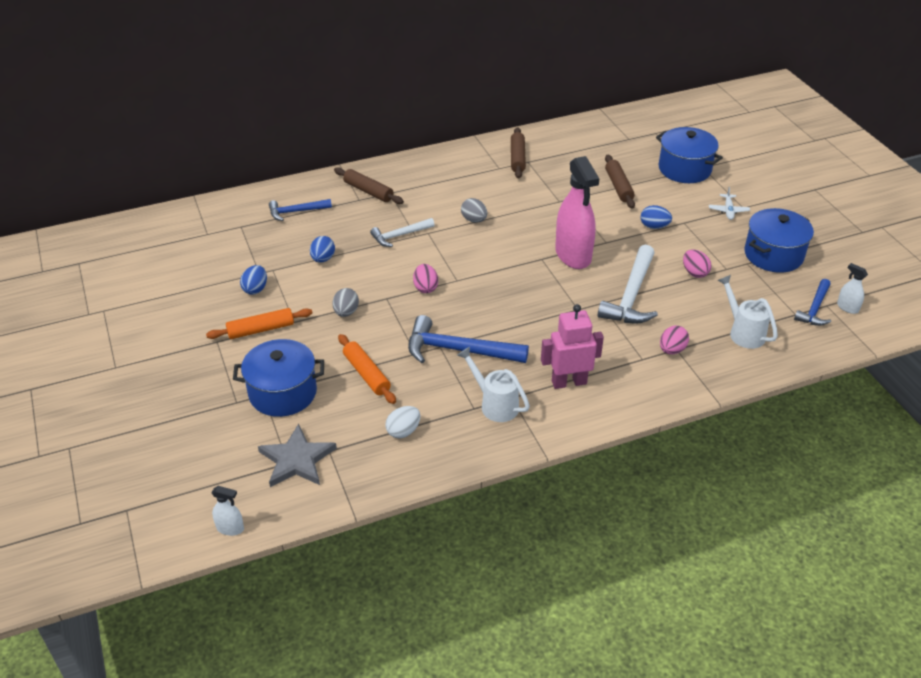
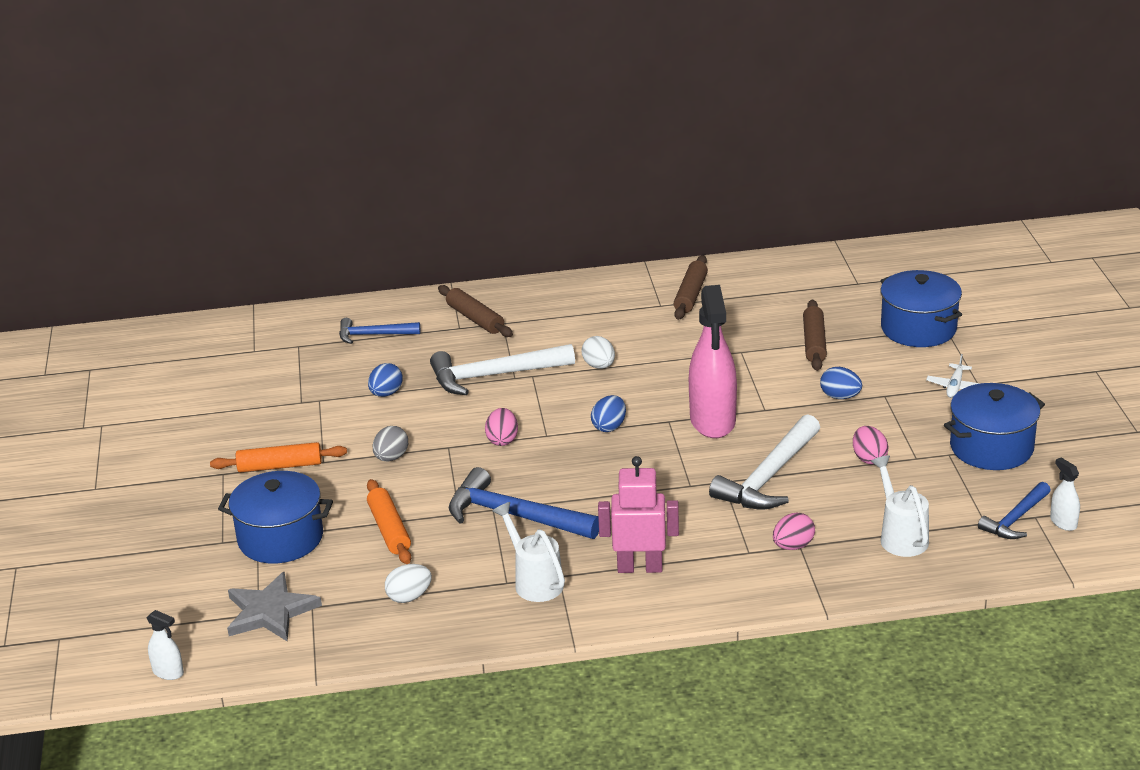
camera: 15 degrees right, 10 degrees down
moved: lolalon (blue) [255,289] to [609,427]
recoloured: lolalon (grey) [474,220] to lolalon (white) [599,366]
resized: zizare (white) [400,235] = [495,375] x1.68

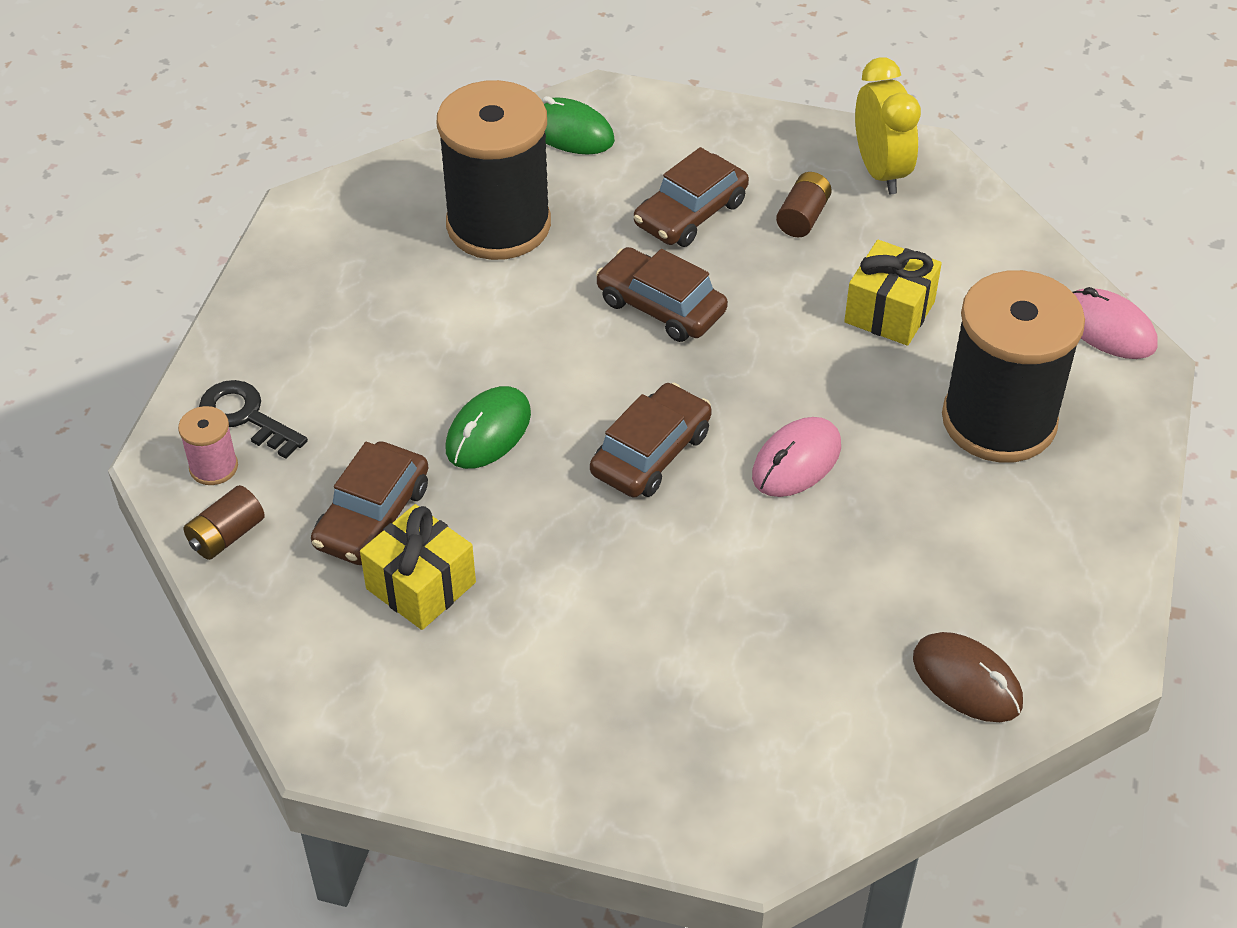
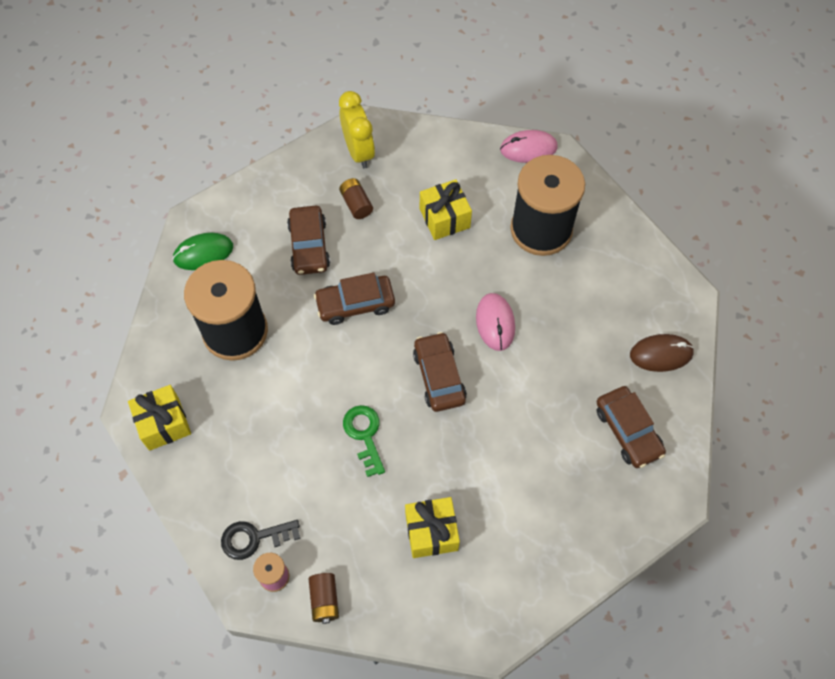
camera: 50 degrees left, 15 degrees up
added: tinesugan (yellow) [164,424]
moved: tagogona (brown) [372,516] to [628,431]
replaced: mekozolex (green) [488,432] to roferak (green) [364,435]
turned: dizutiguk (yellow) [880,171] = [359,151] 45 degrees clockwise

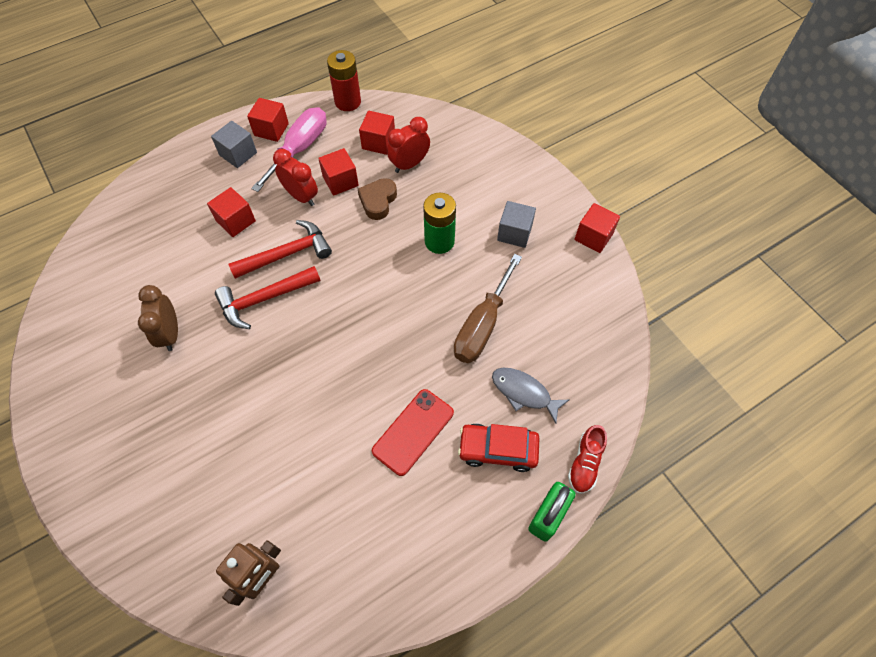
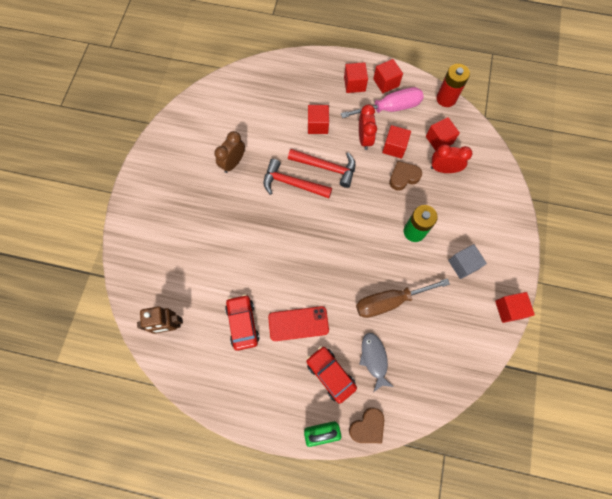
camera: 45 degrees right, 10 degrees up
added: tagogona (red) [242,323]
replaced: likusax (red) [585,463] to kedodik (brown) [367,426]
recoloured: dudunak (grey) [238,154] to dudunak (red) [354,84]

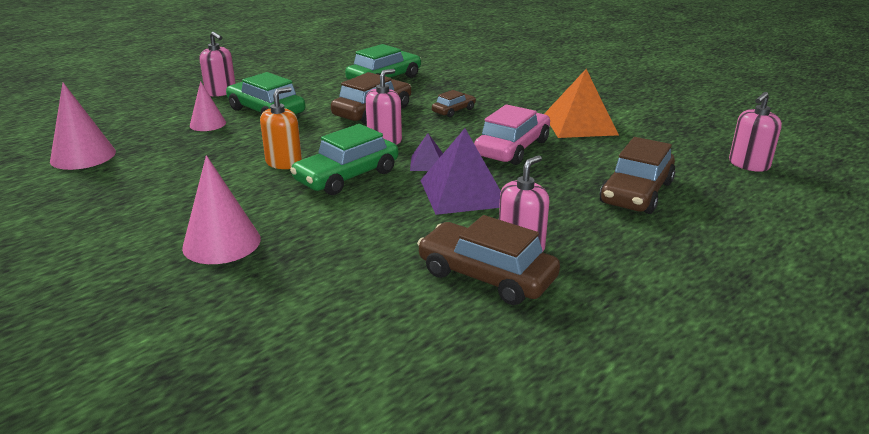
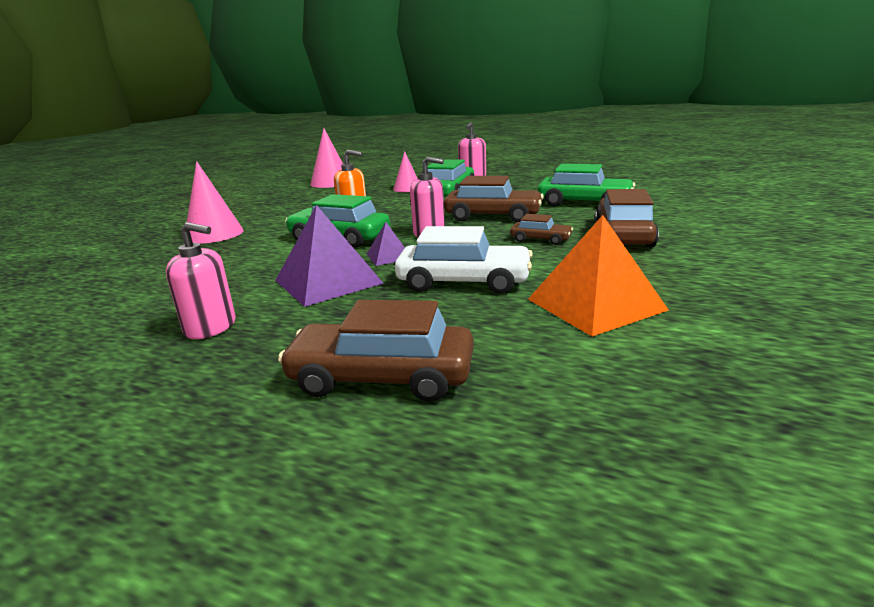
camera: 70 degrees right, 5 degrees down
removed: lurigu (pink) [748,164]
moved: tagogona (brown) [486,276] to [623,235]
recoloured: tagogona (pink) [512,148] to tagogona (white) [463,282]

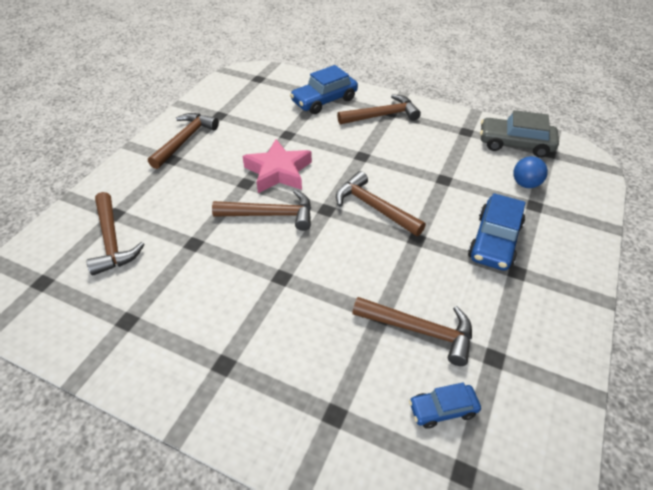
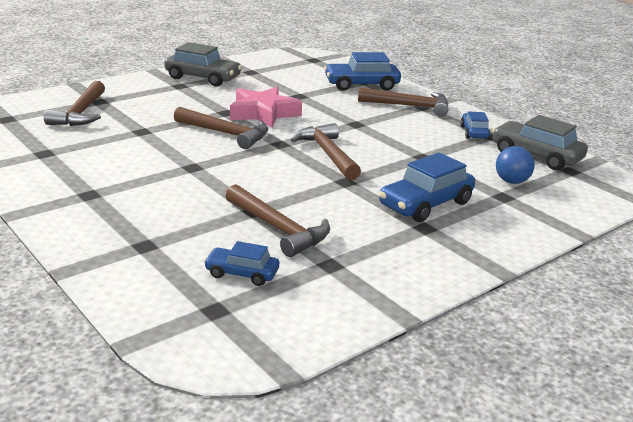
camera: 25 degrees right, 20 degrees down
added: tagogona (blue) [474,132]
replaced: zizare (brown) [185,140] to tagogona (grey) [203,78]

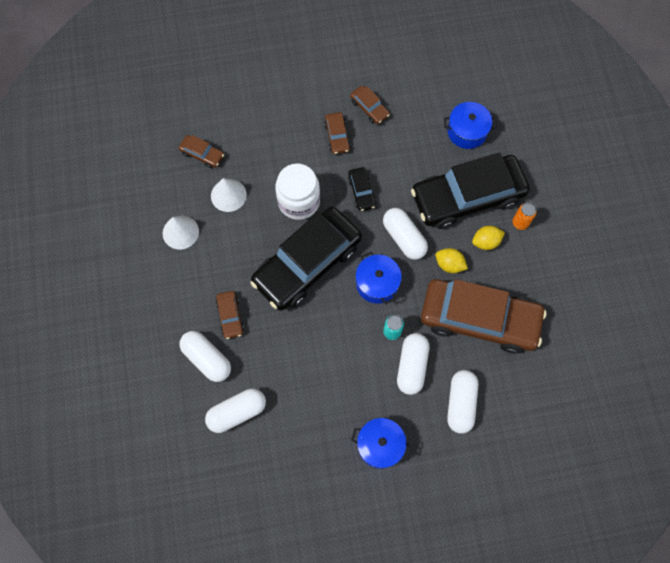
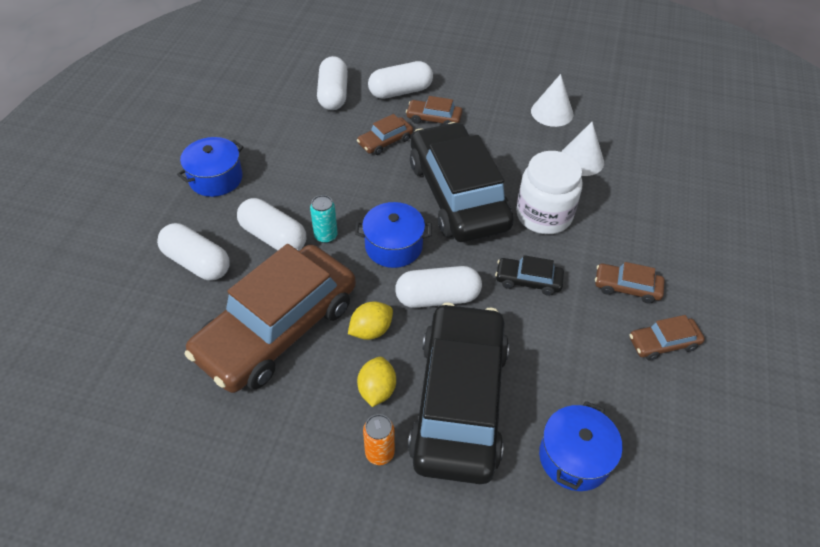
camera: 115 degrees right, 20 degrees down
moved: tagogona (brown) [202,154] to [385,141]

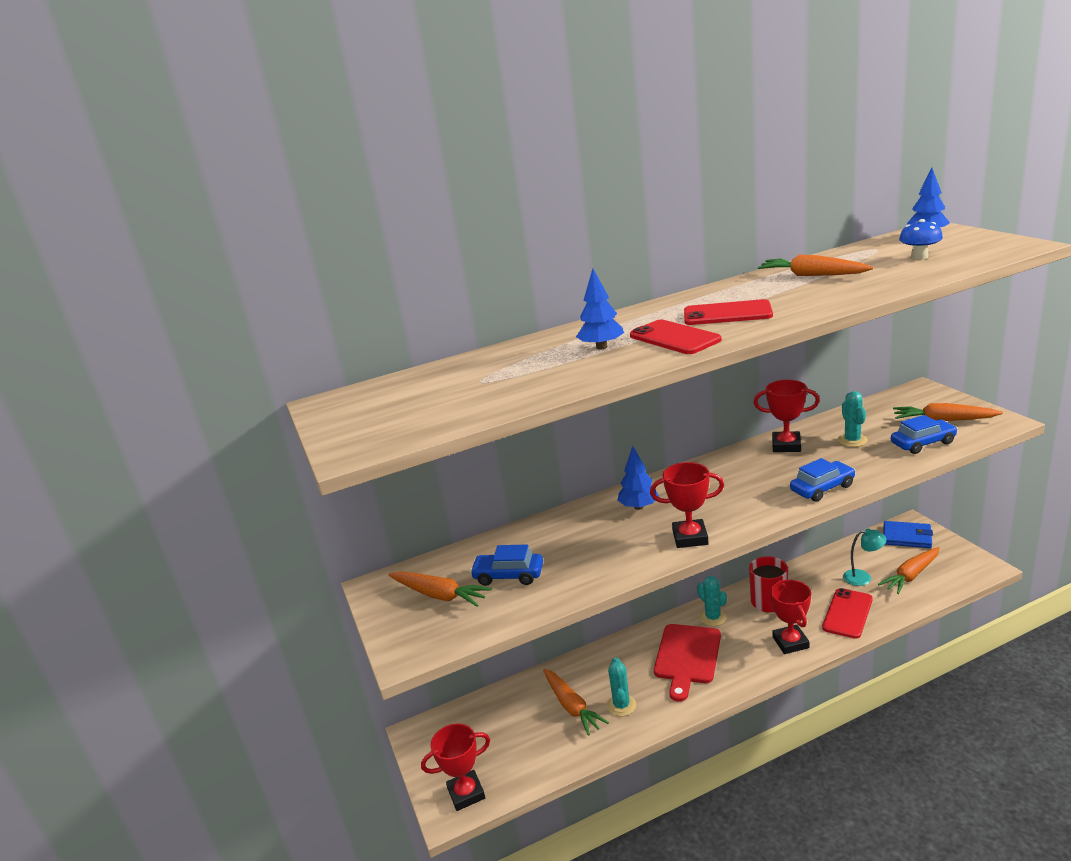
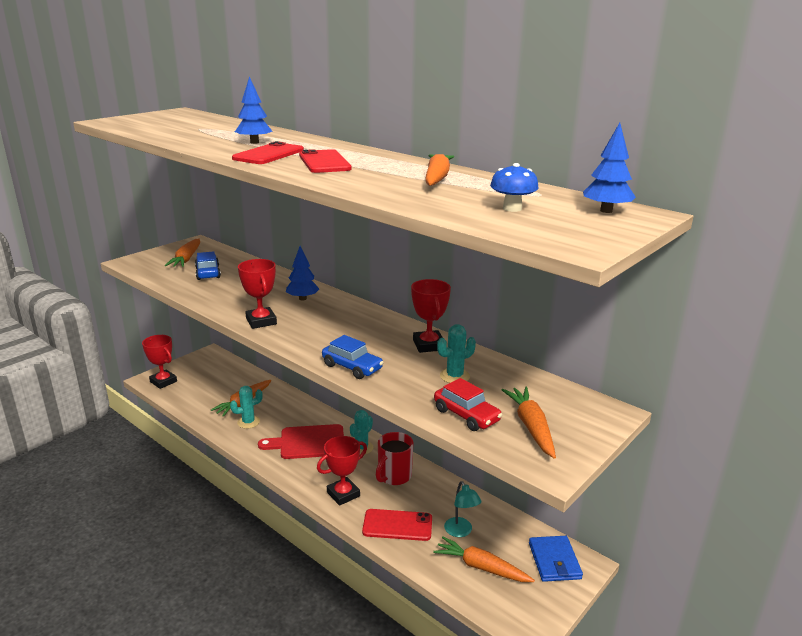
camera: 60 degrees right, 0 degrees up
recoloured: tagogona (blue) [923,443] to tagogona (red) [466,415]

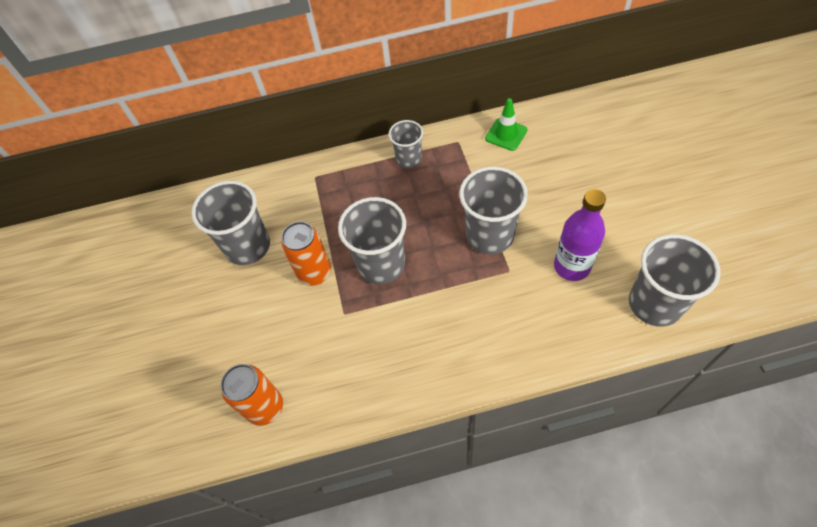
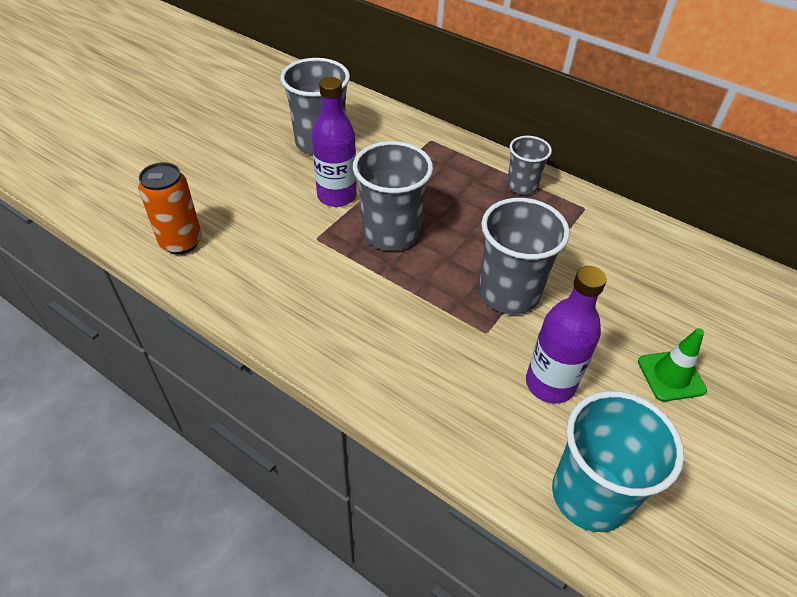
camera: 40 degrees right, 10 degrees down
moved: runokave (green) [506,134] to [671,376]
replaced: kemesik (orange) [314,273] to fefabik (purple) [337,196]
recoloured: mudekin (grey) [655,304] to mudekin (turquoise) [590,495]

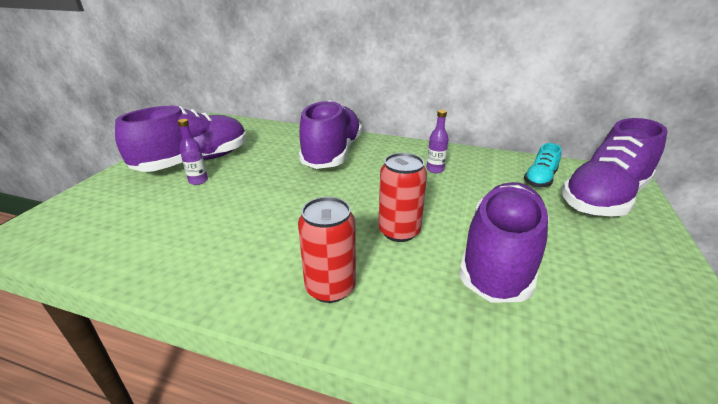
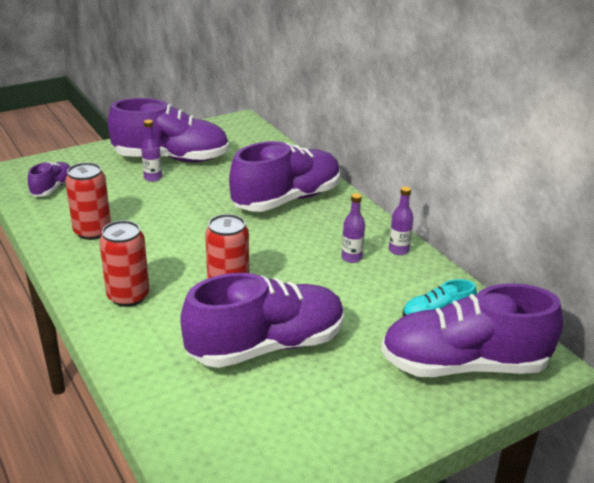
camera: 40 degrees right, 0 degrees up
added: likusax (purple) [52,188]; kemesik (red) [92,231]; fefabik (purple) [398,250]

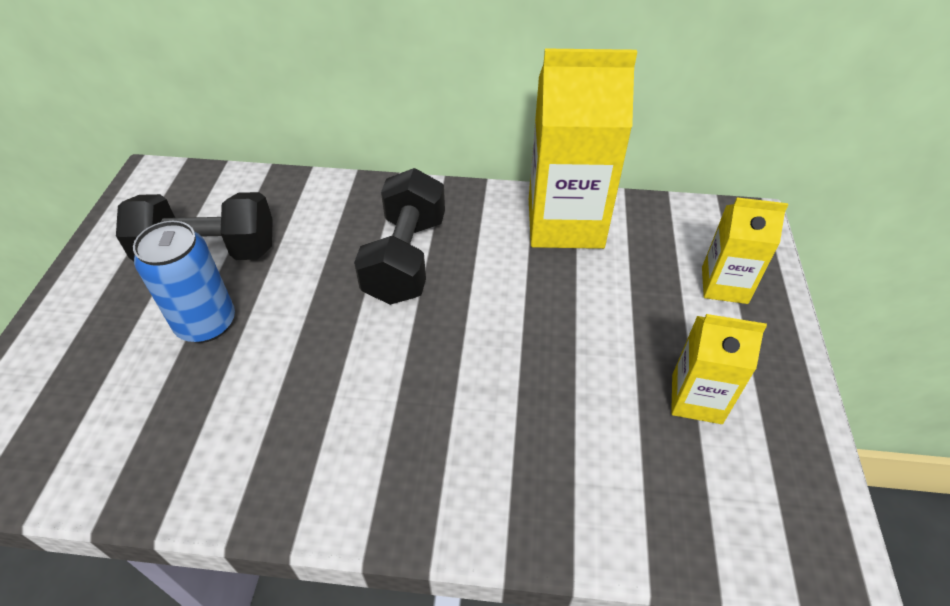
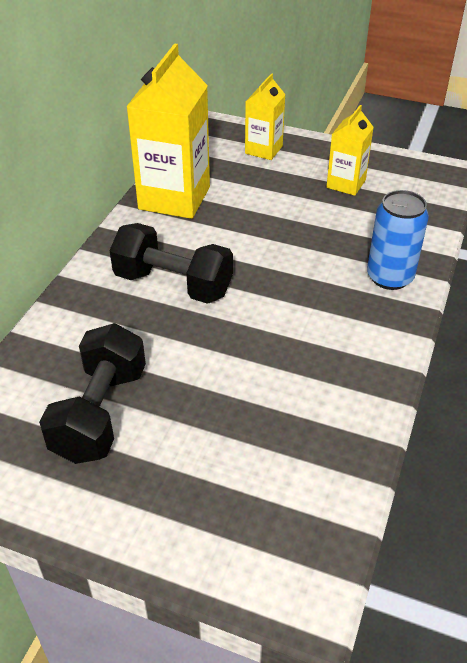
camera: 75 degrees left, 5 degrees down
moved: kemesik (blue) [206,323] to [390,277]

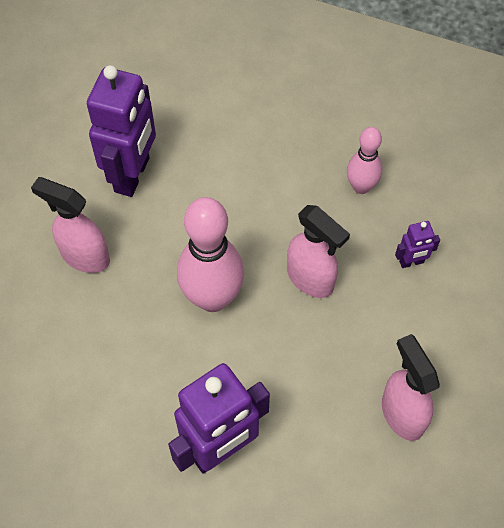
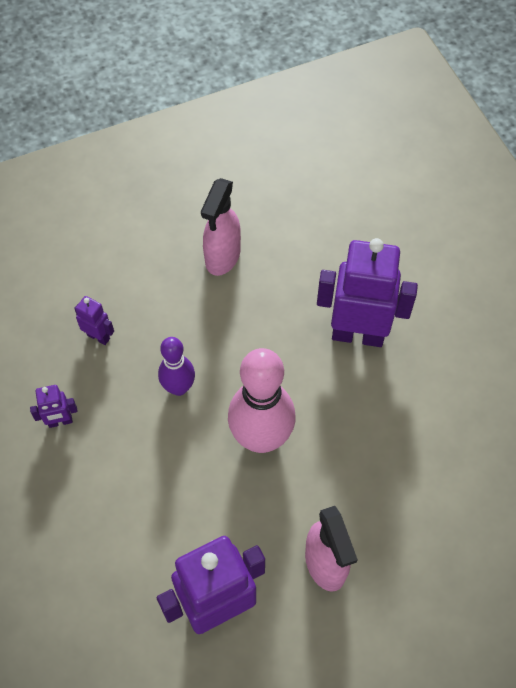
camera: 135 degrees left, 0 degrees up
replaced: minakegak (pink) [361,187] to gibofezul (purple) [60,421]; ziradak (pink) [311,279] to minakegak (purple) [179,387]

